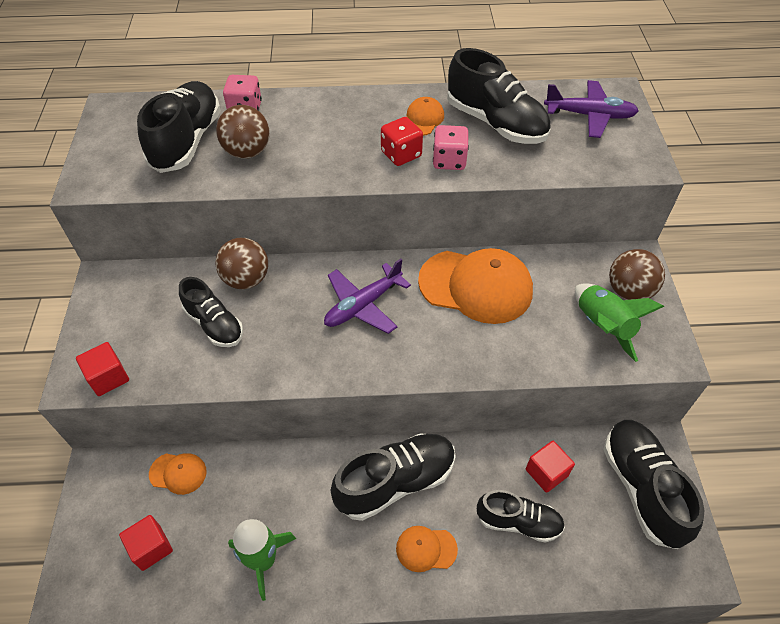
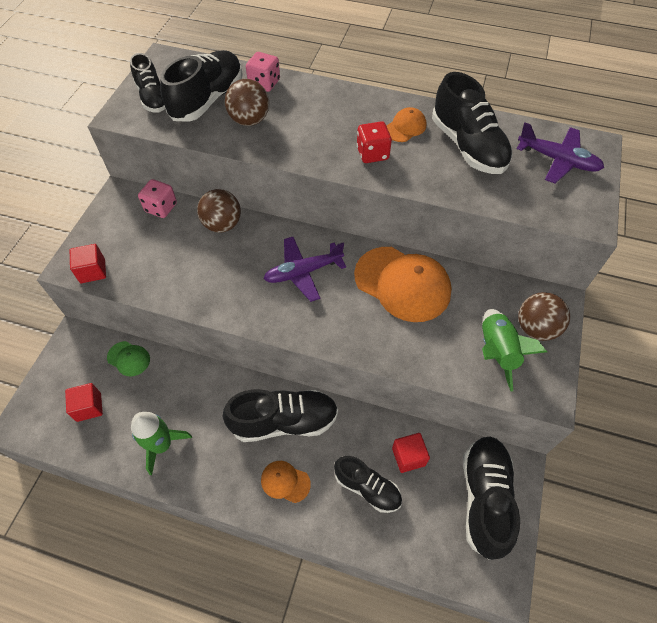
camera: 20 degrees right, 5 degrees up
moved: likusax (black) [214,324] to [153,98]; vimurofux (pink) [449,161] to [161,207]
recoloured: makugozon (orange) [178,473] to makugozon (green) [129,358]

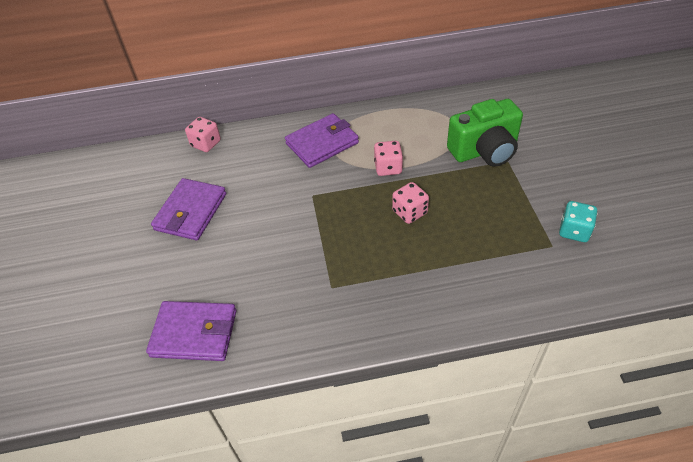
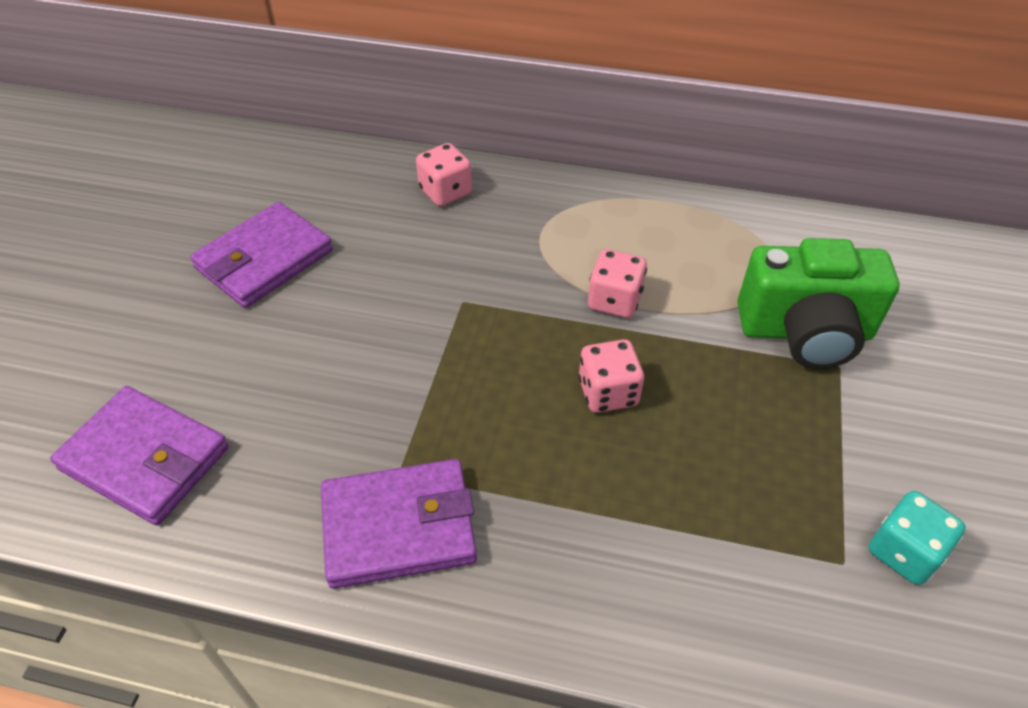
camera: 20 degrees right, 0 degrees up
moved: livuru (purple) [322,143] to [399,527]; vimurofux (pink) [206,144] to [445,192]

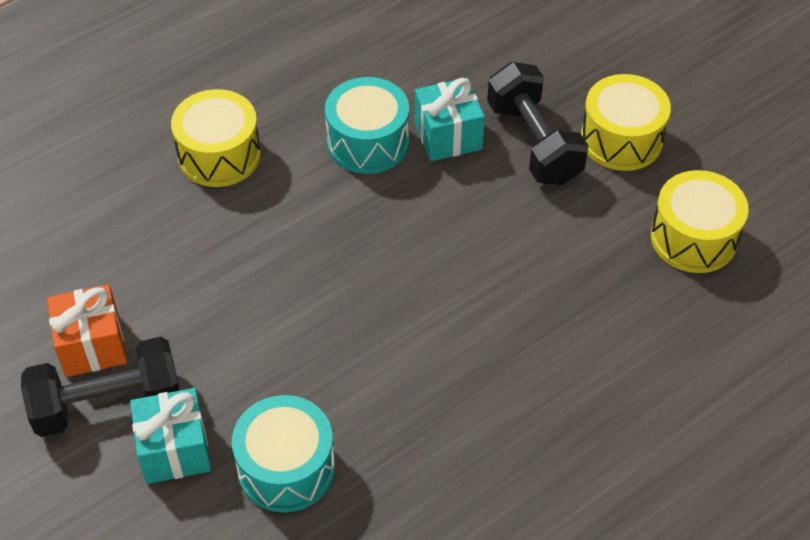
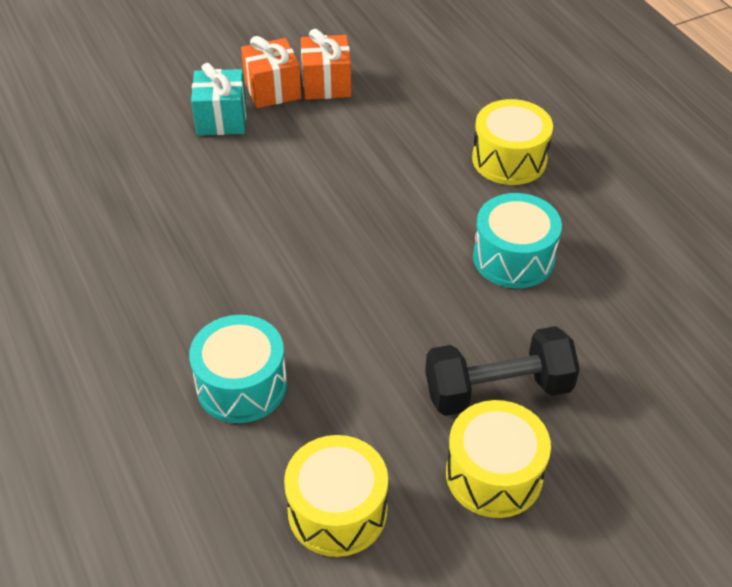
camera: 100 degrees right, 5 degrees down
removed: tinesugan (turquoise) [448,136]
moved: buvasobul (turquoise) [286,468] to [241,385]
replaced: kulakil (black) [108,404] to tinesugan (orange) [272,90]

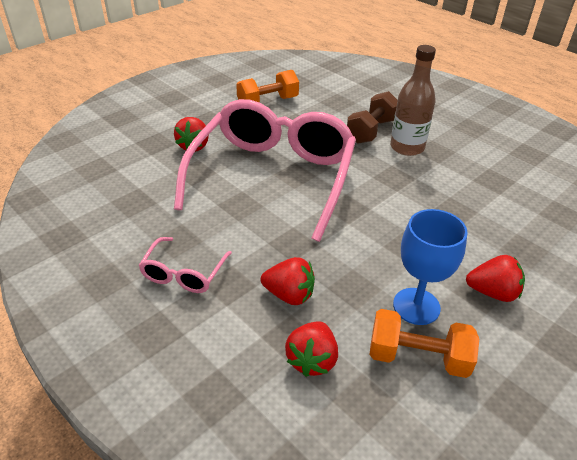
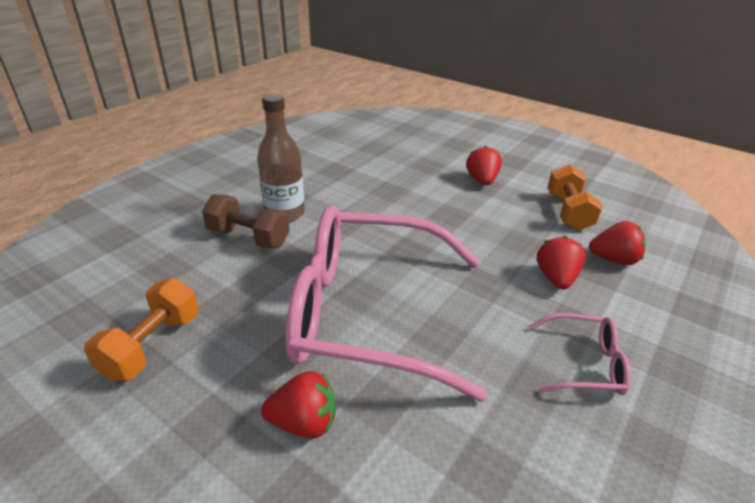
camera: 100 degrees left, 5 degrees down
removed: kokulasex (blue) [416,306]
turned: kulakil (orange) [268,102] = [152,345] 60 degrees clockwise

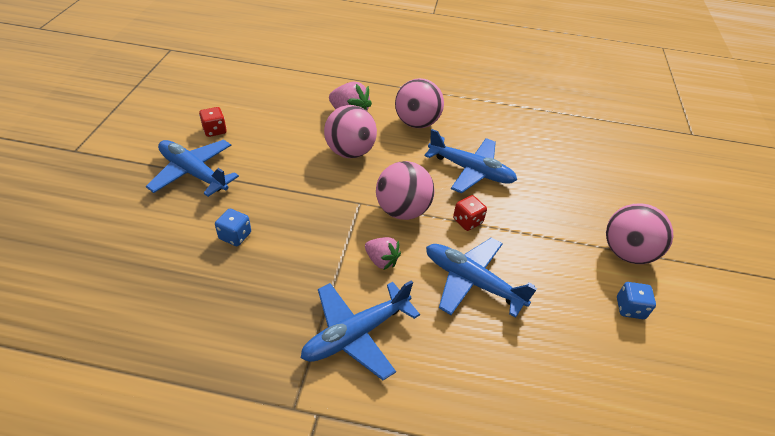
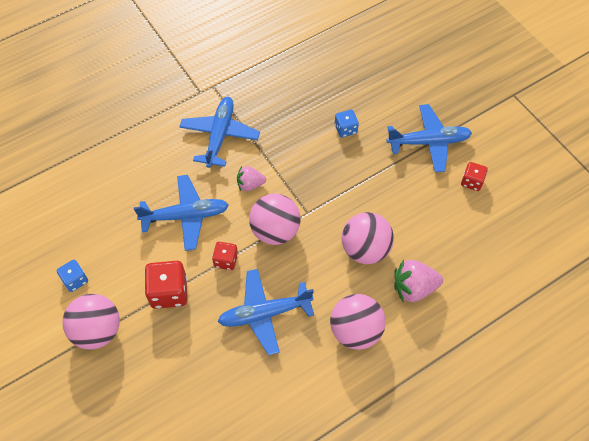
camera: 140 degrees right, 15 degrees up
added: vimurofux (red) [169,292]

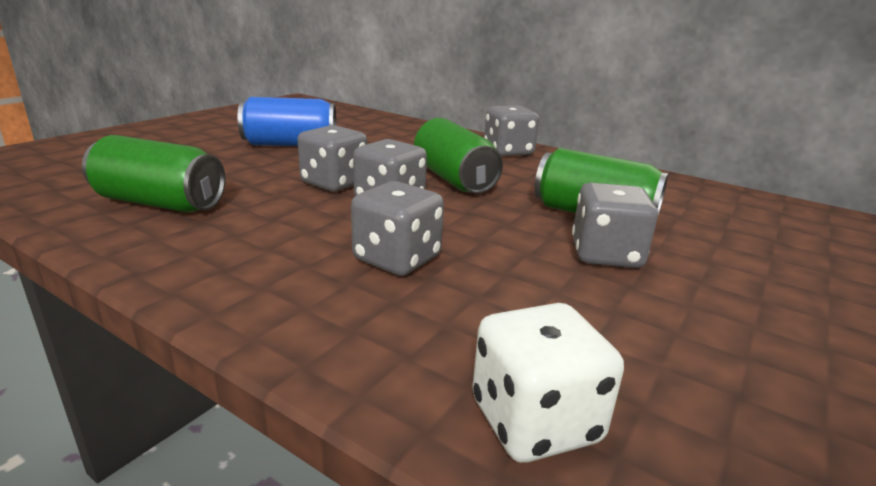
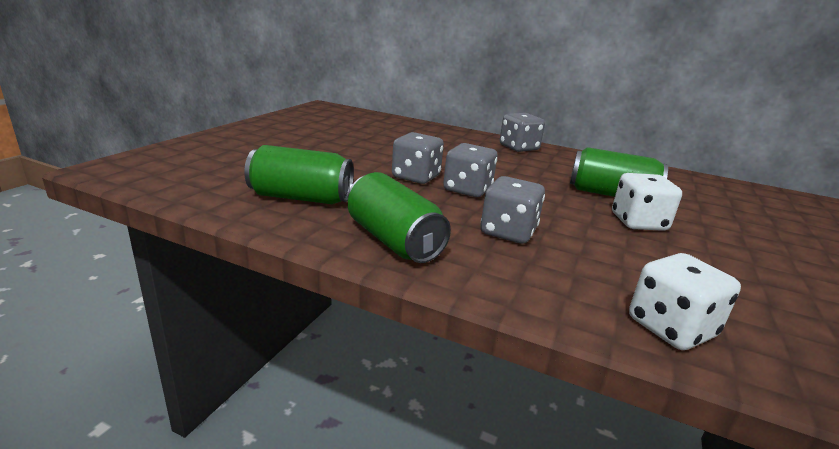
camera: 10 degrees left, 0 degrees up
removed: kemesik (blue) [290,144]
moved: kemesik (green) [453,179] to [393,240]
recoloured: vimurofux (grey) [606,255] to vimurofux (white) [638,222]

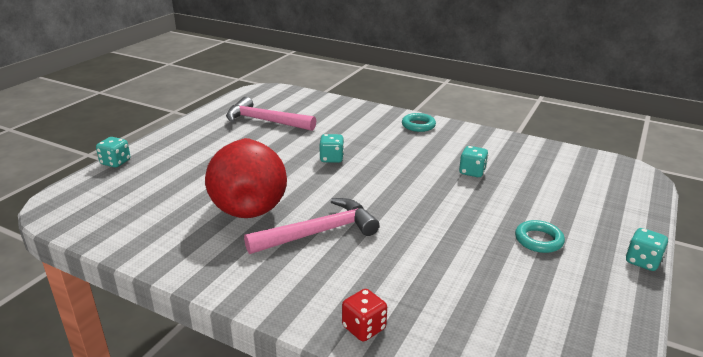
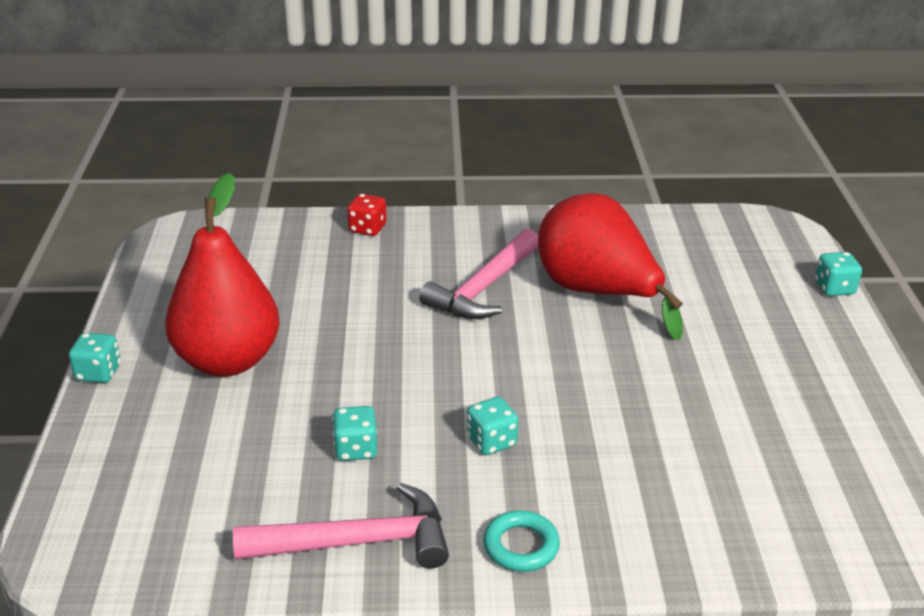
camera: 150 degrees right, 5 degrees up
moved: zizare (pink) [265,121] to [357,542]; vimurofux (turquoise) [331,158] to [491,442]
replaced: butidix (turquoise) [538,240] to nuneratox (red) [228,361]

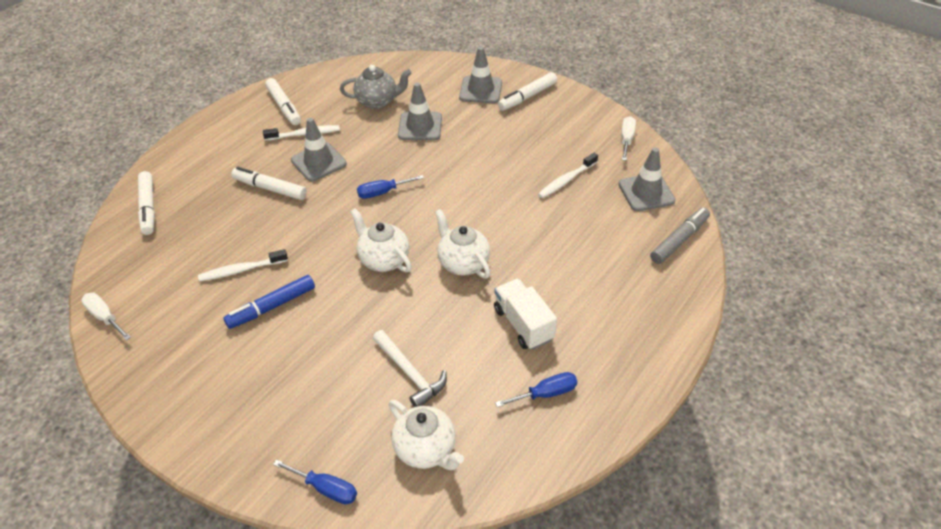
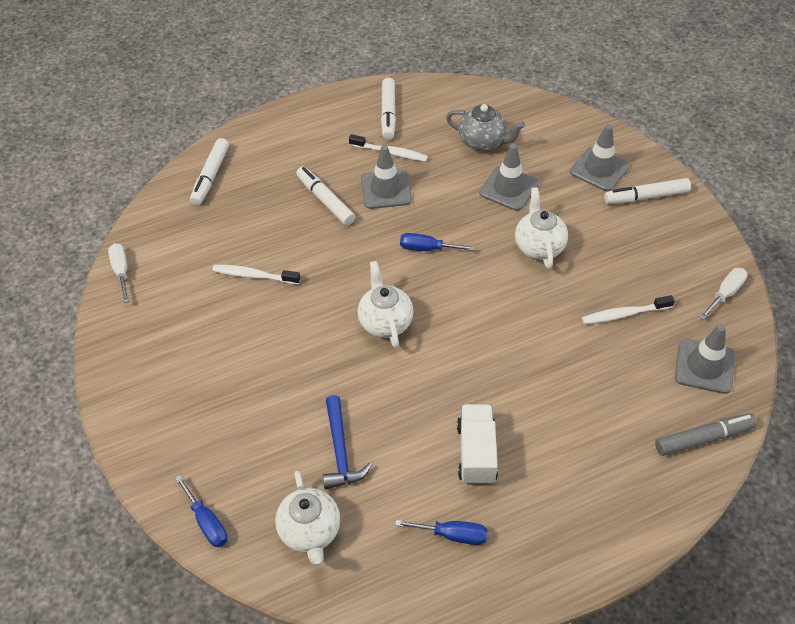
camera: 30 degrees right, 5 degrees up
removed: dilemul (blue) [272,307]
moved: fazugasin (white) [463,263] to [539,247]
recoloured: zizare (white) [410,373] to zizare (blue) [340,450]

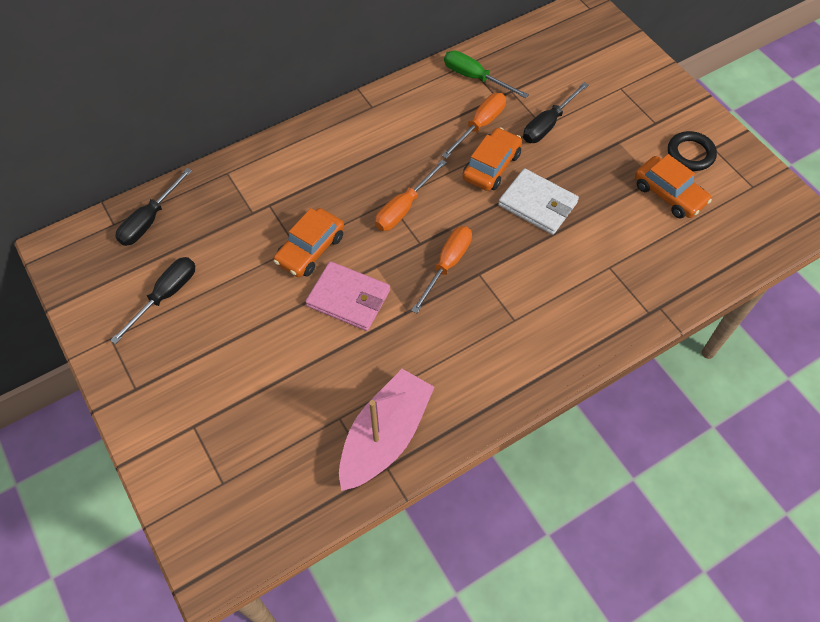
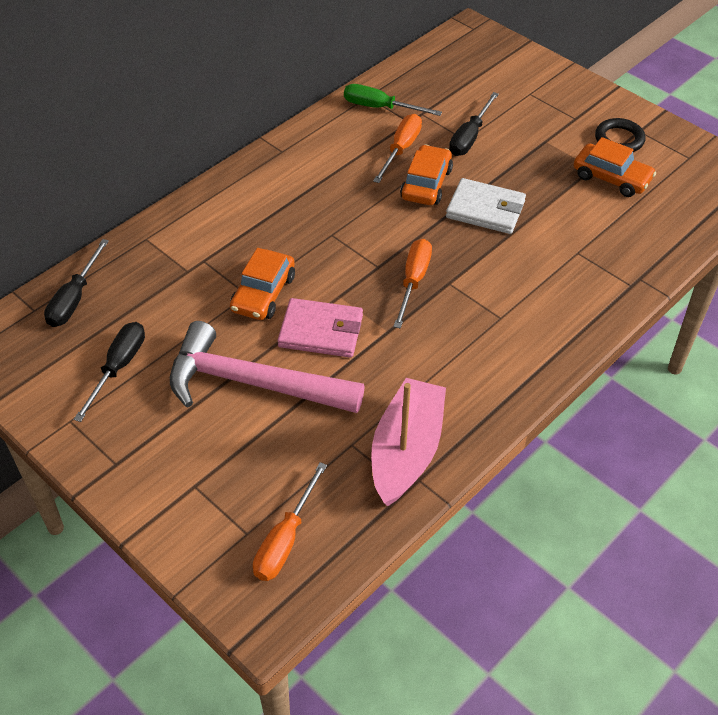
camera: 15 degrees left, 10 degrees down
added: zizare (pink) [253,383]
moved: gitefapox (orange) [403,208] to [285,540]

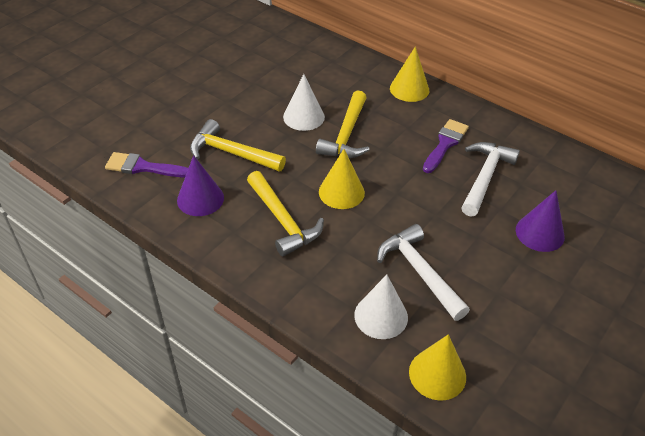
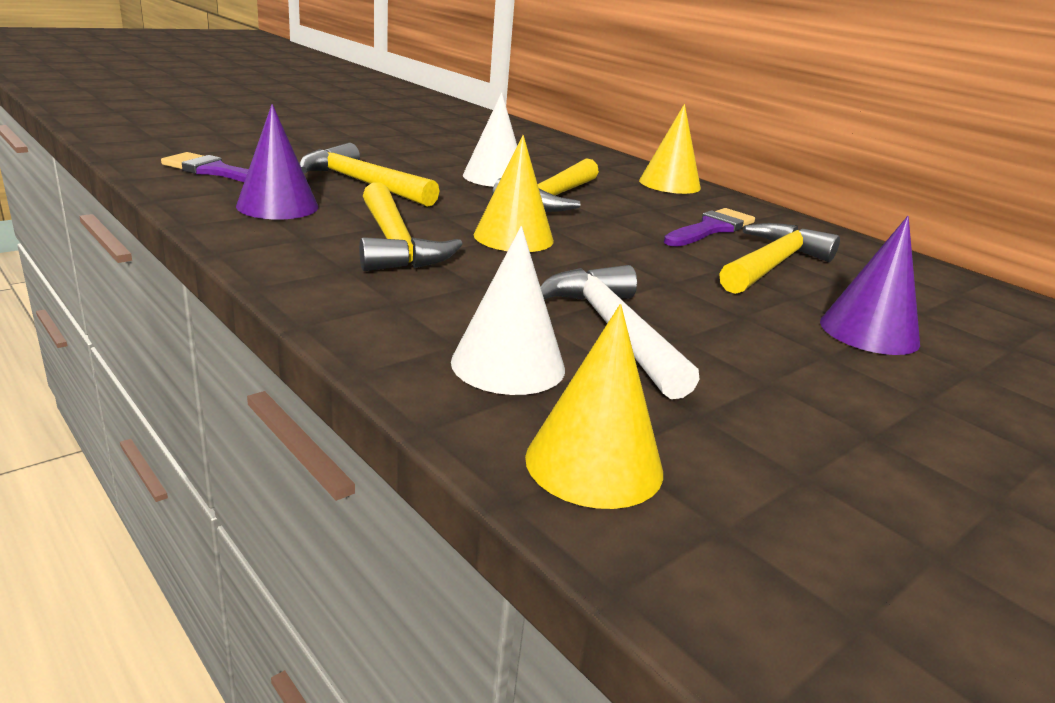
camera: 10 degrees right, 20 degrees down
recoloured: zizare (white) [484,177] to zizare (yellow) [772,265]

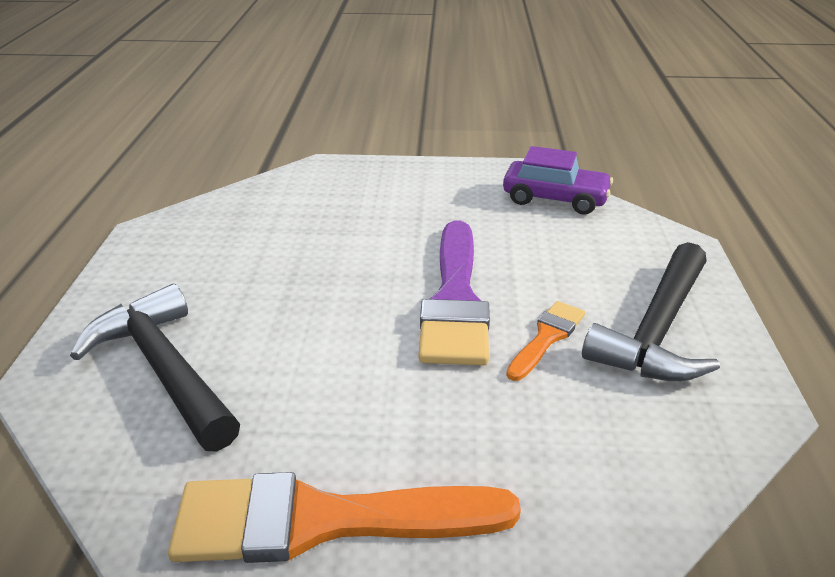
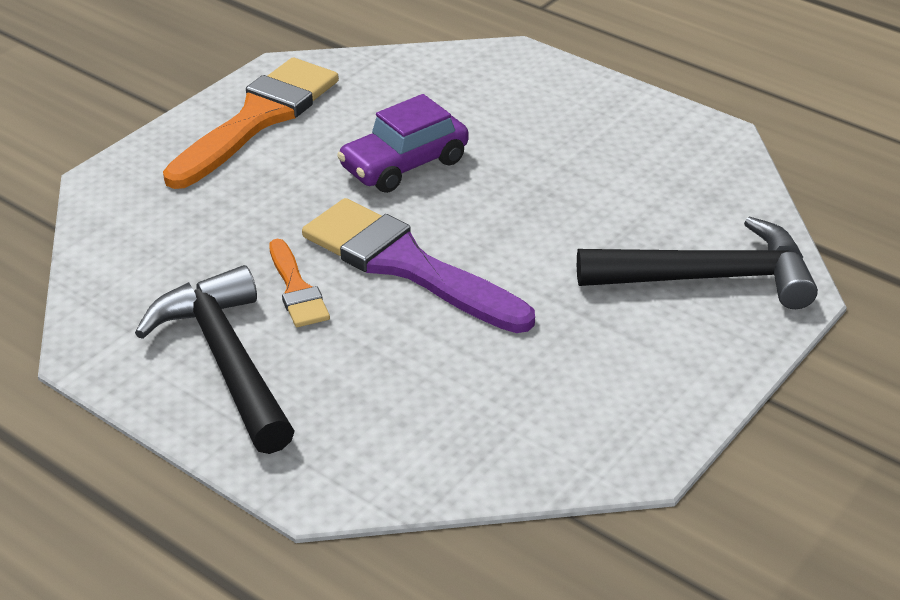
camera: 125 degrees right, 5 degrees up
moved: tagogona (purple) [555,199] to [404,164]; zizare (black) [164,369] to [708,278]

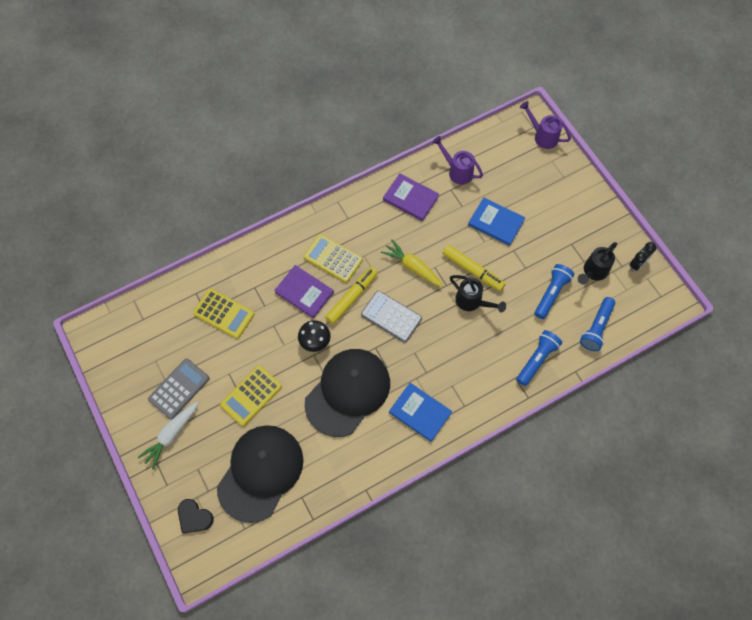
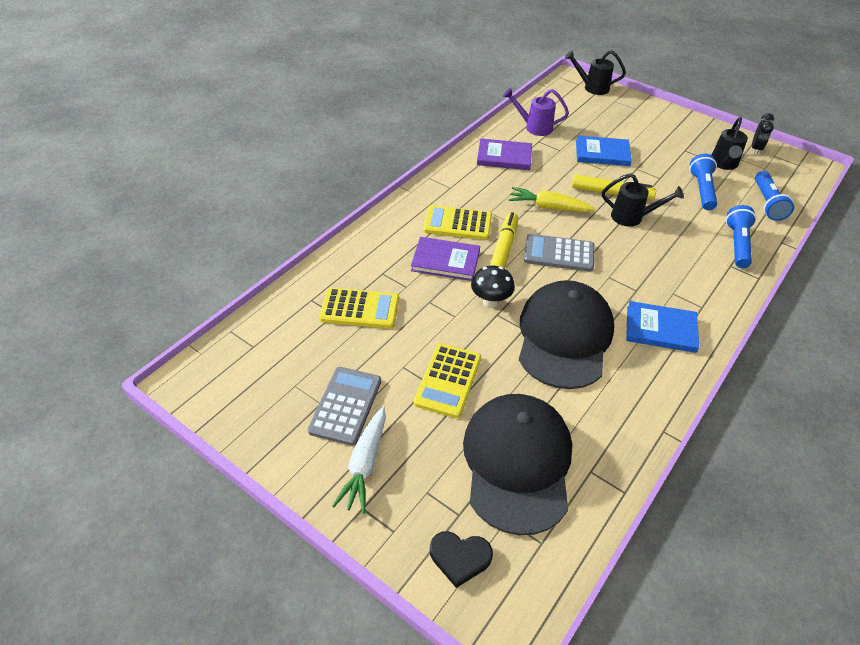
camera: 25 degrees left, 20 degrees down
recoloured: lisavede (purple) [542,136] to lisavede (black) [592,87]

